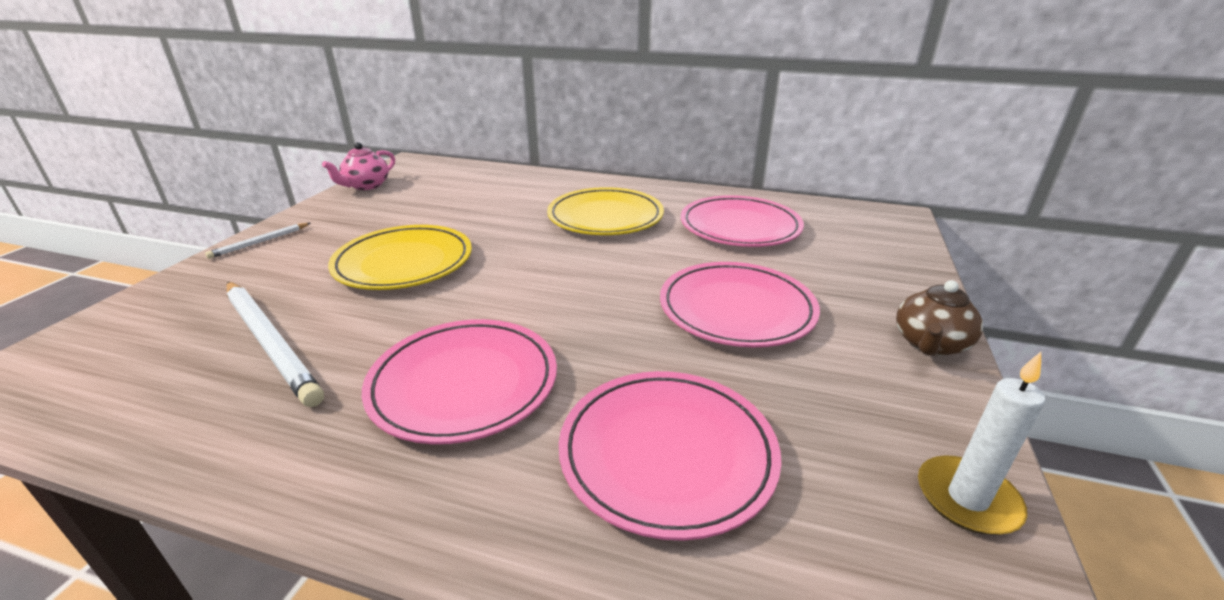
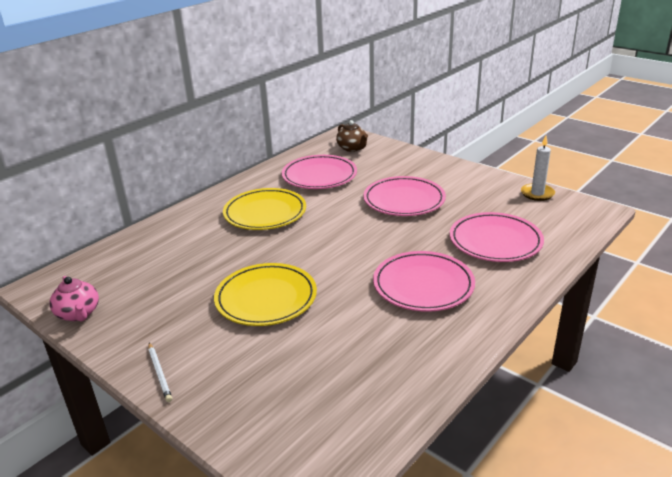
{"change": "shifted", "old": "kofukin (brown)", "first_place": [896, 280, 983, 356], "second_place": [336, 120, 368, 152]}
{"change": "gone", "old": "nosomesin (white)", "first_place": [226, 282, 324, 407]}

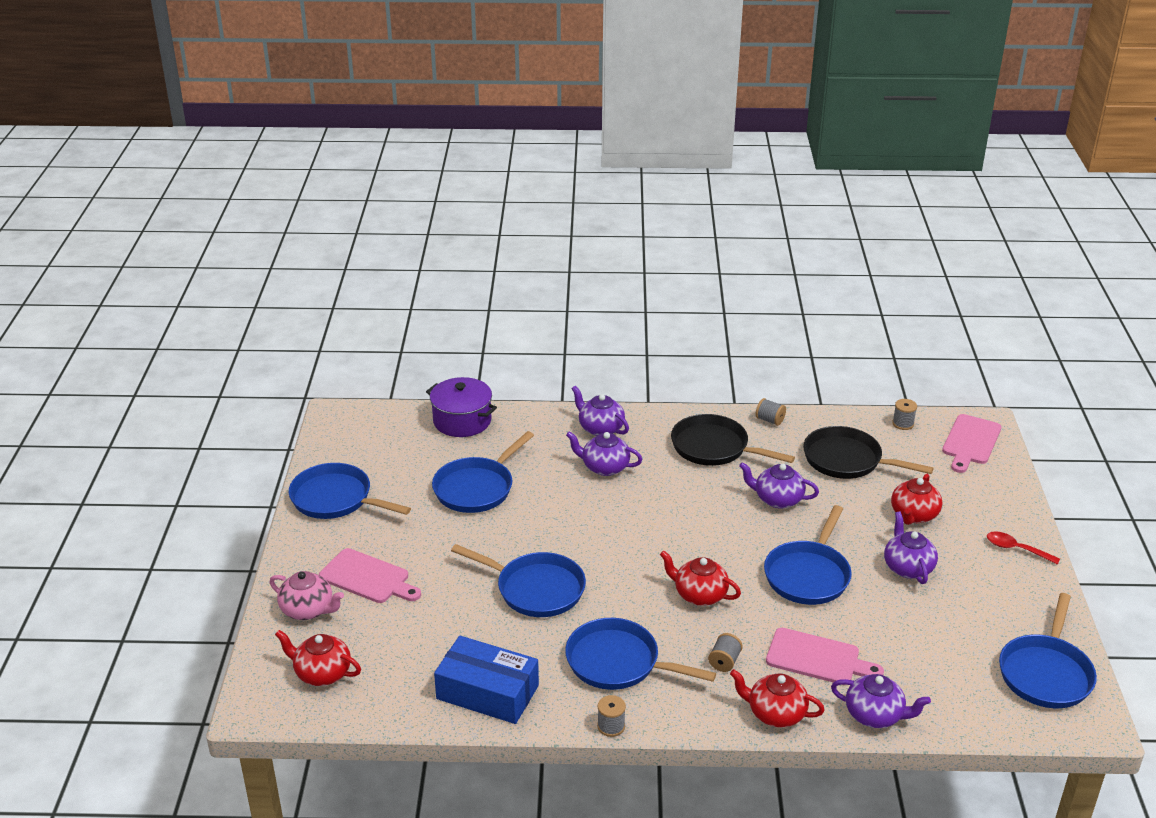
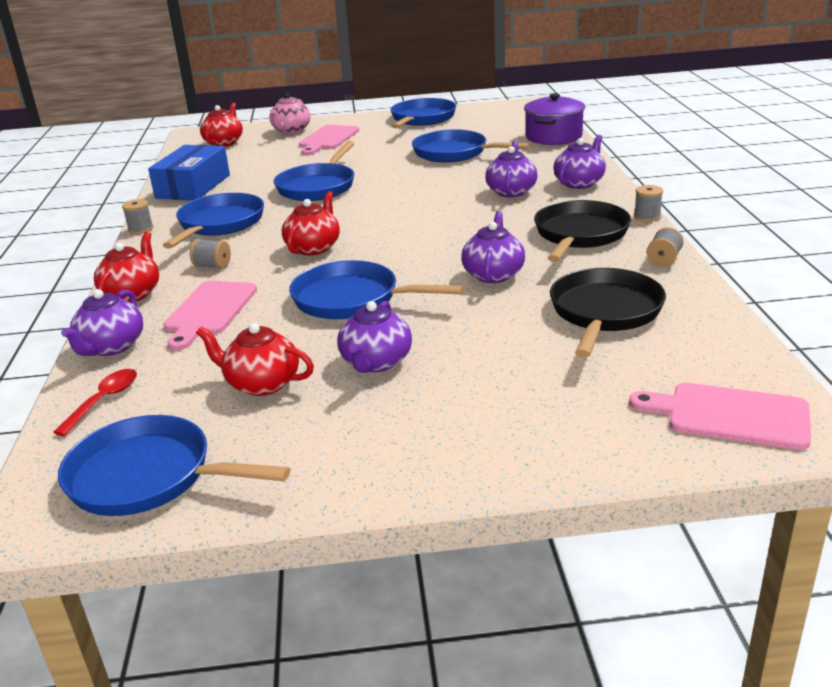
{"change": "shifted", "old": "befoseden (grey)", "first_place": [892, 399, 917, 430], "second_place": [634, 185, 663, 222]}
{"change": "shifted", "old": "kofukin (red)", "first_place": [891, 474, 942, 525], "second_place": [196, 323, 314, 396]}
{"change": "rotated", "old": "kofukin (purple)", "first_place": [884, 512, 938, 584], "second_place": [337, 301, 412, 373], "degrees": 120}
{"change": "shifted", "old": "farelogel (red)", "first_place": [987, 531, 1060, 565], "second_place": [53, 369, 137, 436]}

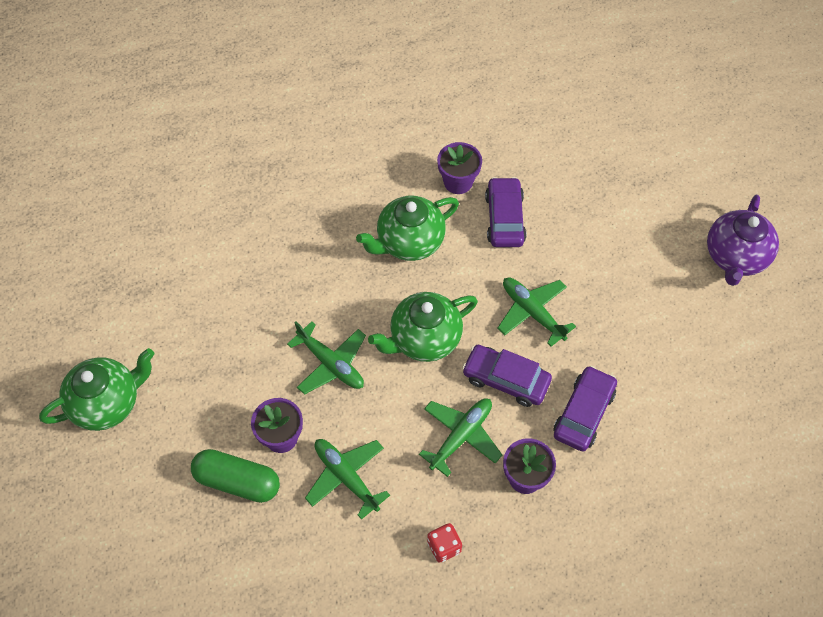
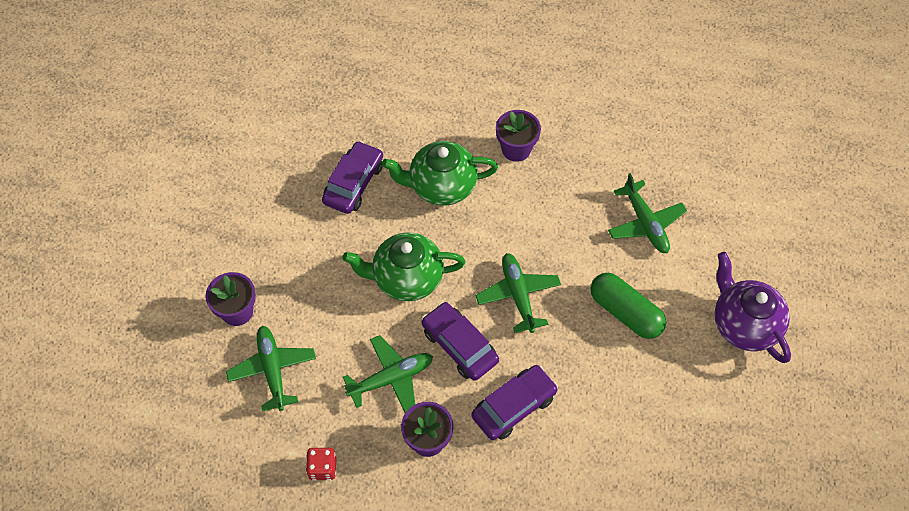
{"change": "shifted", "old": "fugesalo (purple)", "first_place": [485, 177, 527, 247], "second_place": [322, 141, 383, 214]}
{"change": "rotated", "old": "kofukin (purple)", "first_place": [707, 194, 779, 286], "second_place": [714, 252, 791, 363], "degrees": 105}
{"change": "shifted", "old": "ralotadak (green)", "first_place": [287, 321, 366, 395], "second_place": [608, 173, 687, 253]}
{"change": "gone", "old": "kofukin (green)", "first_place": [39, 348, 154, 431]}
{"change": "shifted", "old": "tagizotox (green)", "first_place": [191, 449, 280, 503], "second_place": [591, 273, 666, 339]}

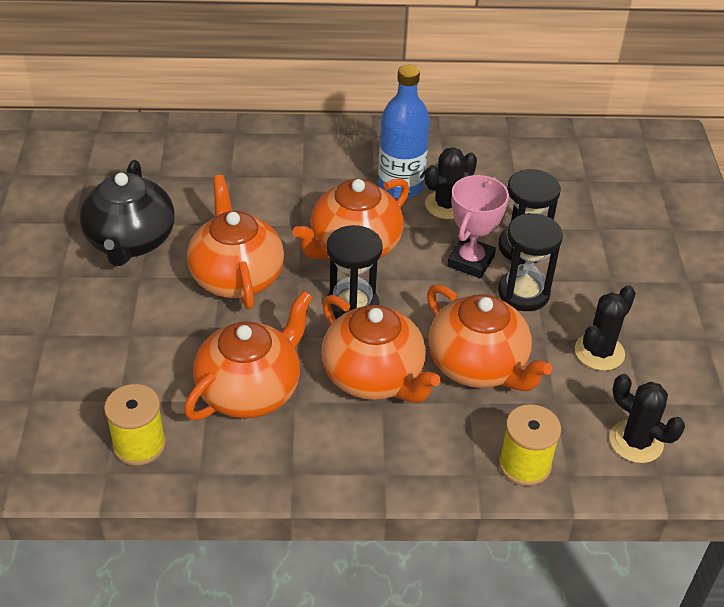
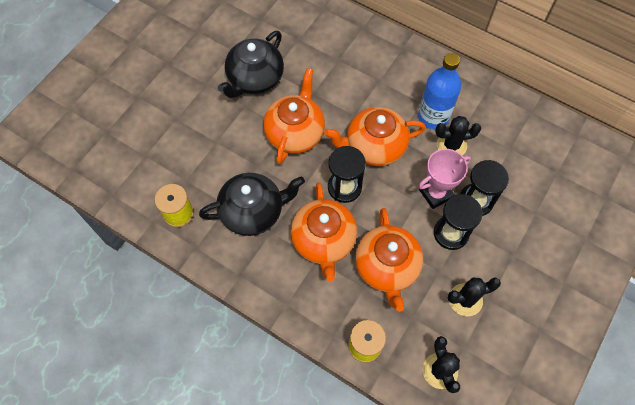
{"change": "repainted", "old": "kofukin (orange)", "new": "kofukin (black)", "first_place": [184, 291, 313, 420], "second_place": [199, 173, 305, 236]}

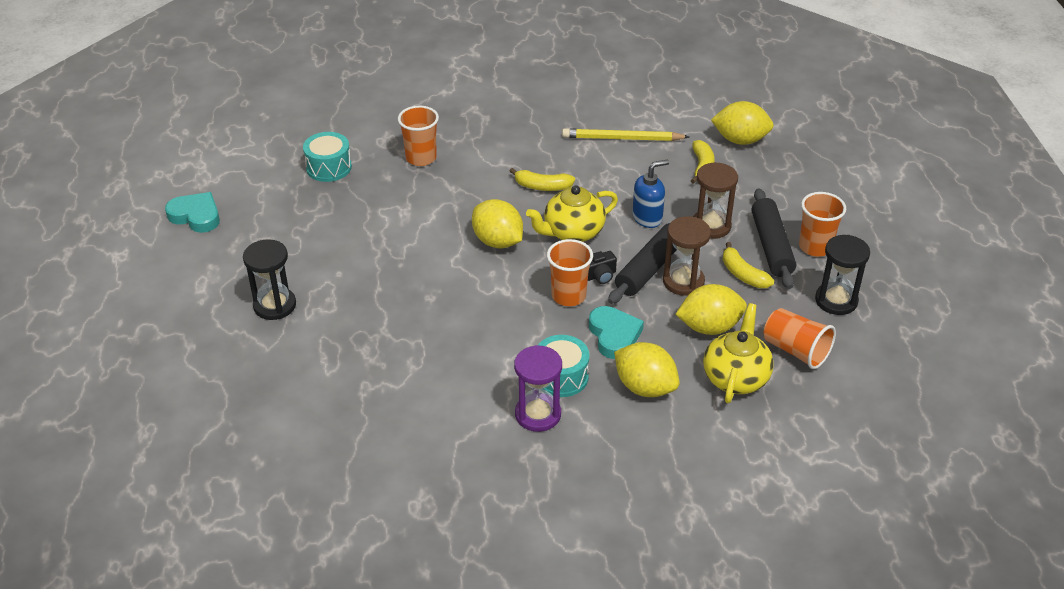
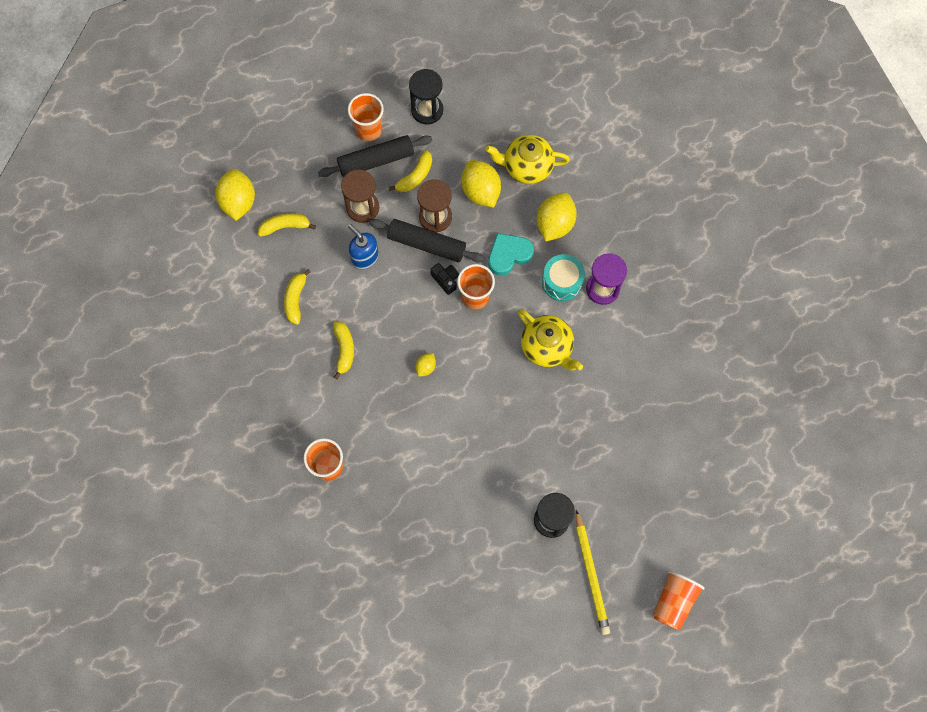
{"change": "shifted", "old": "nosomesin (yellow)", "first_place": [562, 128, 689, 141], "second_place": [575, 510, 610, 635]}
{"change": "gone", "old": "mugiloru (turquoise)", "first_place": [303, 132, 352, 182]}
{"change": "shifted", "old": "kofukin (yellow)", "first_place": [526, 185, 618, 242], "second_place": [518, 309, 583, 371]}
{"change": "gone", "old": "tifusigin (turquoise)", "first_place": [165, 192, 220, 233]}
{"change": "scaled", "old": "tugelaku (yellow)", "first_place": [472, 199, 523, 248], "second_place": [415, 353, 436, 377], "factor": 0.49}
{"change": "shifted", "old": "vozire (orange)", "first_place": [764, 308, 836, 369], "second_place": [653, 570, 705, 630]}
{"change": "new", "new": "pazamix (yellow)", "second_place": [284, 269, 311, 325]}

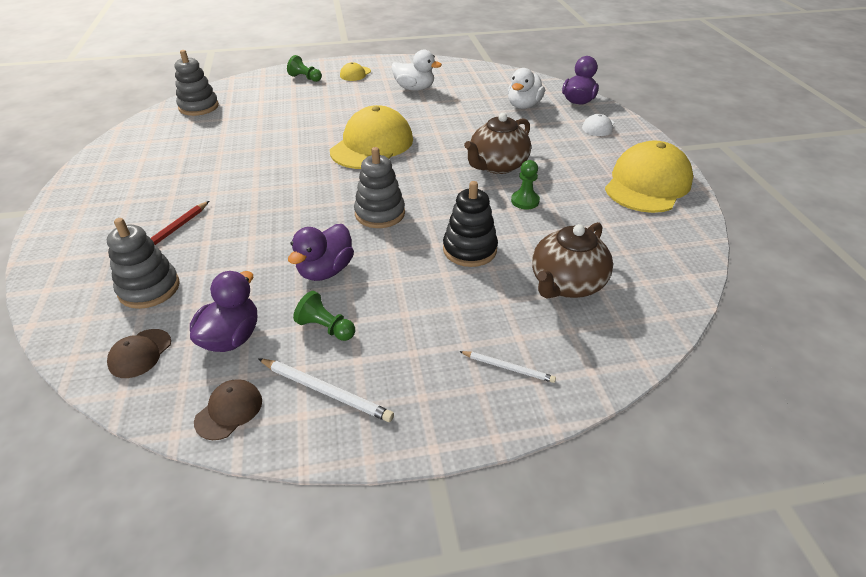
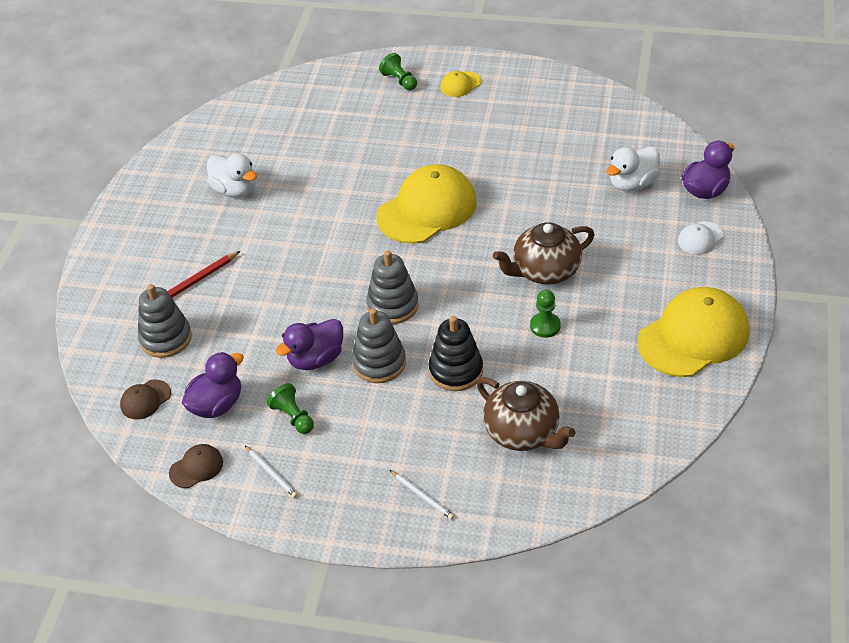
{"change": "shifted", "old": "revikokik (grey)", "first_place": [175, 50, 219, 116], "second_place": [352, 308, 406, 383]}
{"change": "shifted", "old": "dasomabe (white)", "first_place": [391, 50, 442, 91], "second_place": [207, 154, 257, 198]}
{"change": "rotated", "old": "kofukin (brown)", "first_place": [532, 222, 613, 299], "second_place": [477, 377, 576, 451], "degrees": -105}
{"change": "scaled", "old": "nosomesin (white)", "first_place": [258, 358, 394, 422], "second_place": [245, 446, 298, 498], "factor": 0.64}

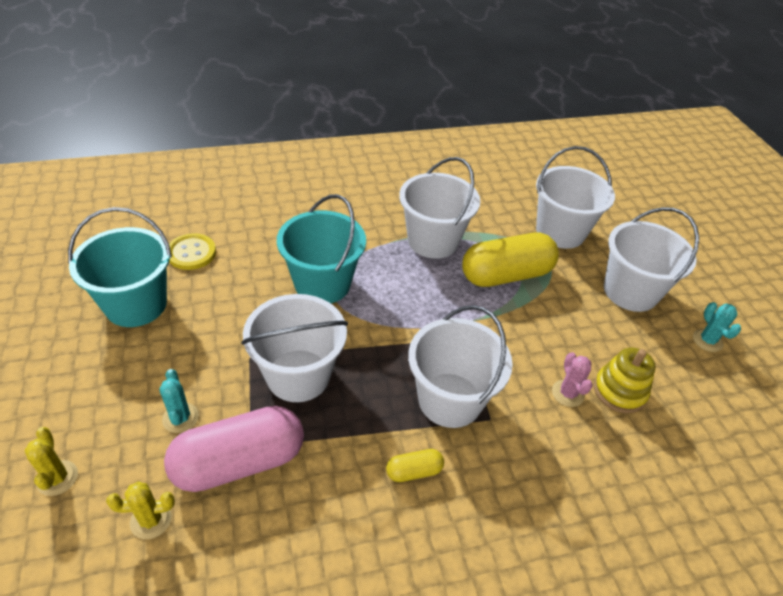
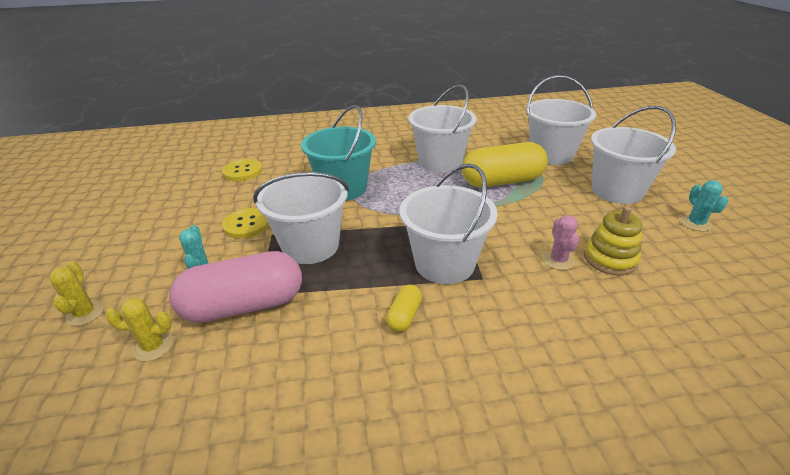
{"change": "gone", "old": "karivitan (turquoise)", "first_place": [68, 207, 172, 327]}
{"change": "rotated", "old": "tagizotox (yellow)", "first_place": [386, 449, 444, 482], "second_place": [386, 285, 422, 332], "degrees": -60}
{"change": "new", "new": "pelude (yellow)", "second_place": [222, 208, 269, 239]}

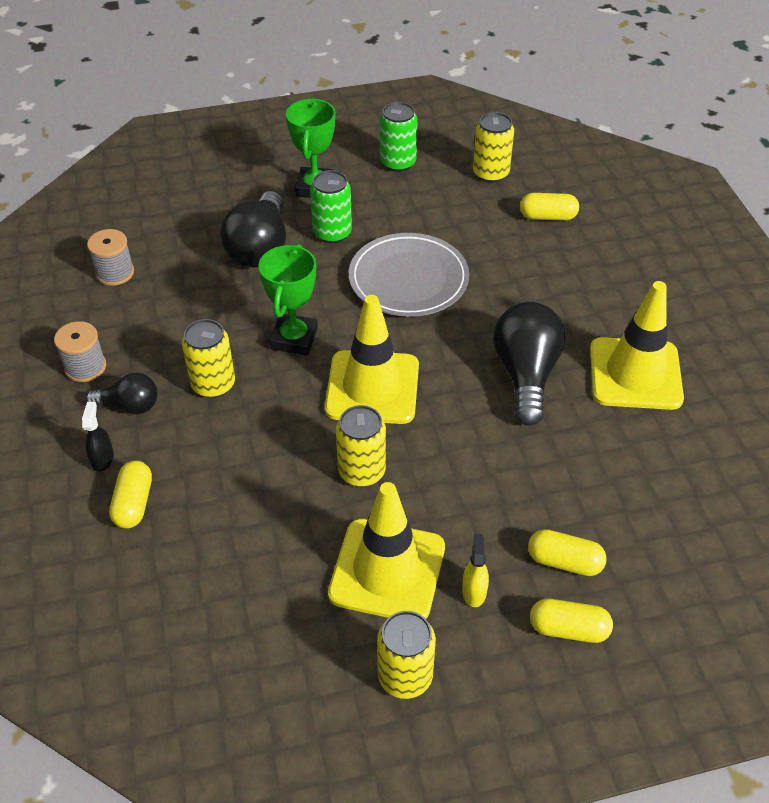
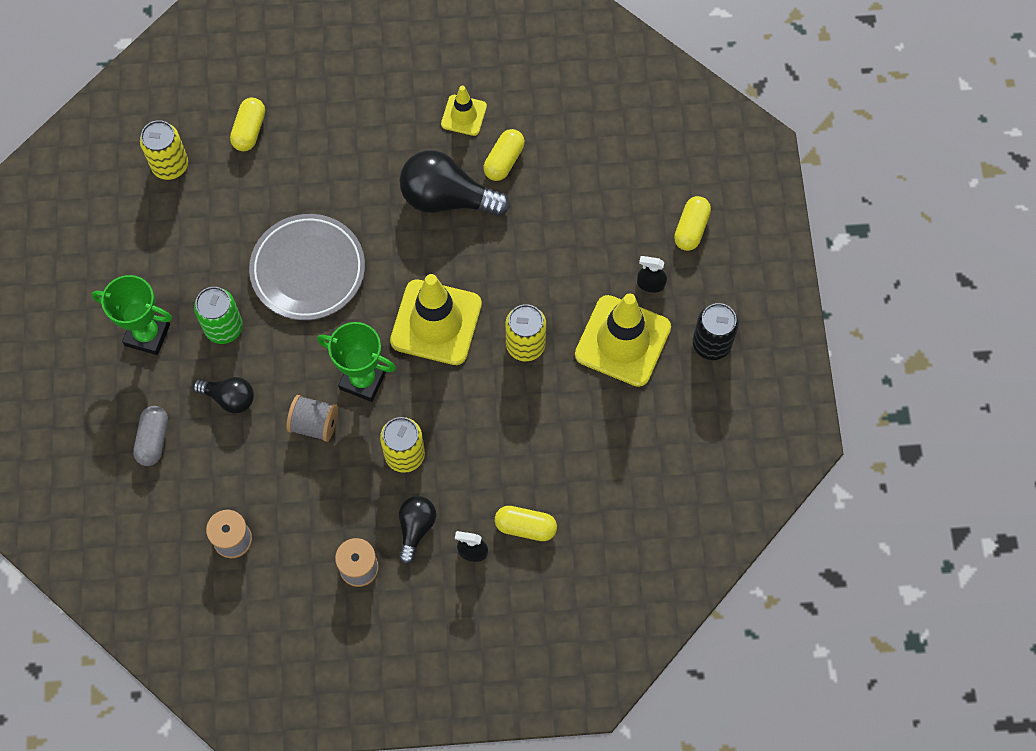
{"change": "gone", "old": "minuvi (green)", "first_place": [380, 102, 418, 172]}
{"change": "scaled", "old": "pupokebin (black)", "first_place": [220, 191, 286, 267], "second_place": [193, 377, 254, 414], "factor": 0.57}
{"change": "scaled", "old": "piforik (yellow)", "first_place": [590, 281, 684, 410], "second_place": [441, 86, 487, 136], "factor": 0.52}
{"change": "shifted", "old": "tagizotox (yellow)", "first_place": [528, 529, 607, 576], "second_place": [484, 129, 525, 181]}
{"change": "repainted", "old": "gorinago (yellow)", "new": "gorinago (black)", "first_place": [462, 534, 489, 607], "second_place": [637, 256, 667, 293]}
{"change": "repainted", "old": "minuvi (yellow)", "new": "minuvi (black)", "first_place": [377, 611, 436, 699], "second_place": [693, 303, 739, 360]}
{"change": "new", "new": "befoseden (grey)", "second_place": [286, 395, 338, 442]}
{"change": "new", "new": "tagizotox (grey)", "second_place": [133, 406, 168, 466]}

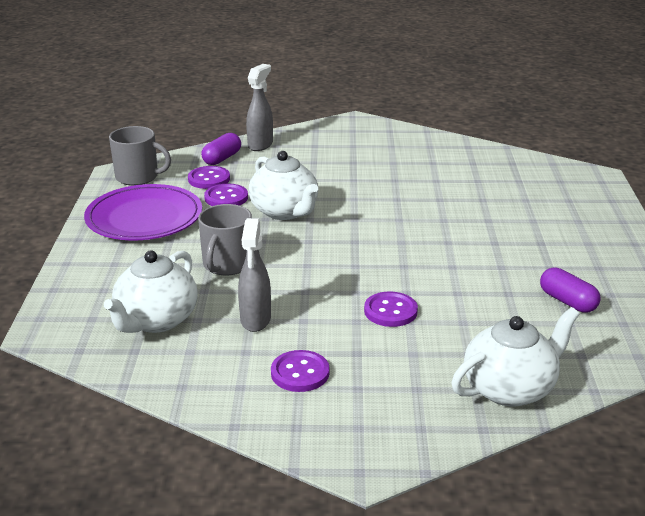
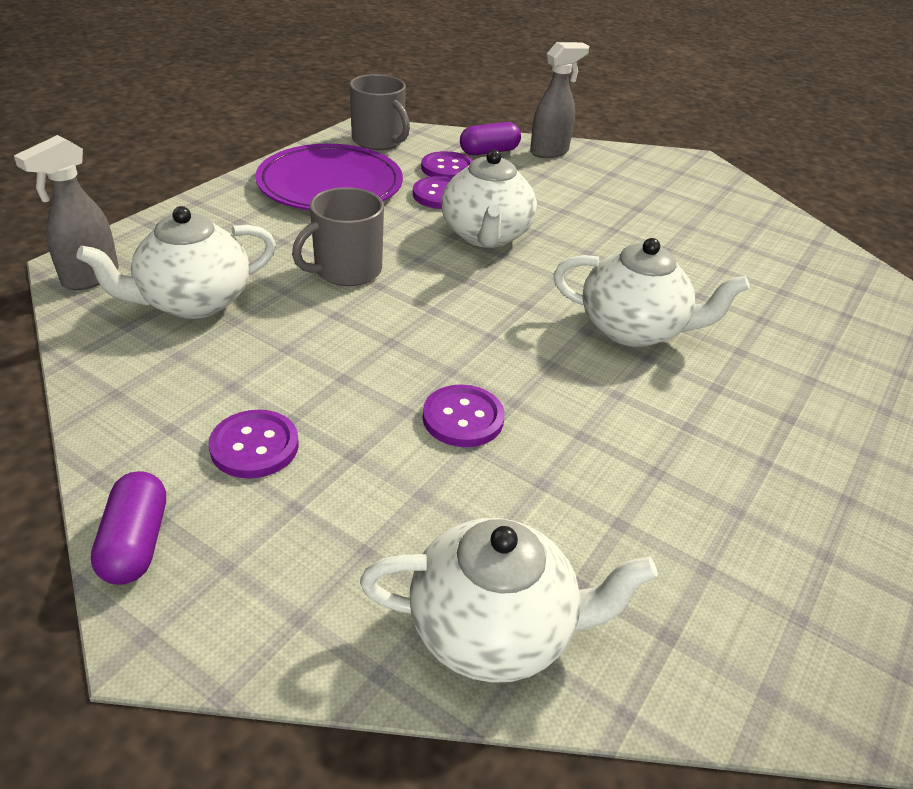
{"change": "shifted", "old": "gorinago (grey)", "first_place": [238, 218, 271, 332], "second_place": [14, 135, 119, 290]}
{"change": "shifted", "old": "tagizotox (purple)", "first_place": [540, 267, 601, 313], "second_place": [91, 471, 166, 585]}
{"change": "new", "new": "kofukin (white)", "second_place": [553, 238, 750, 347]}

